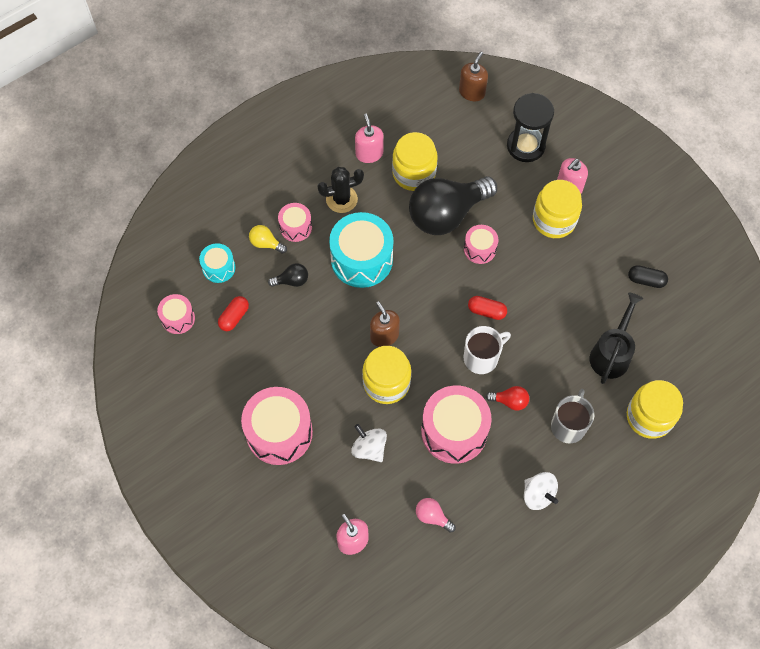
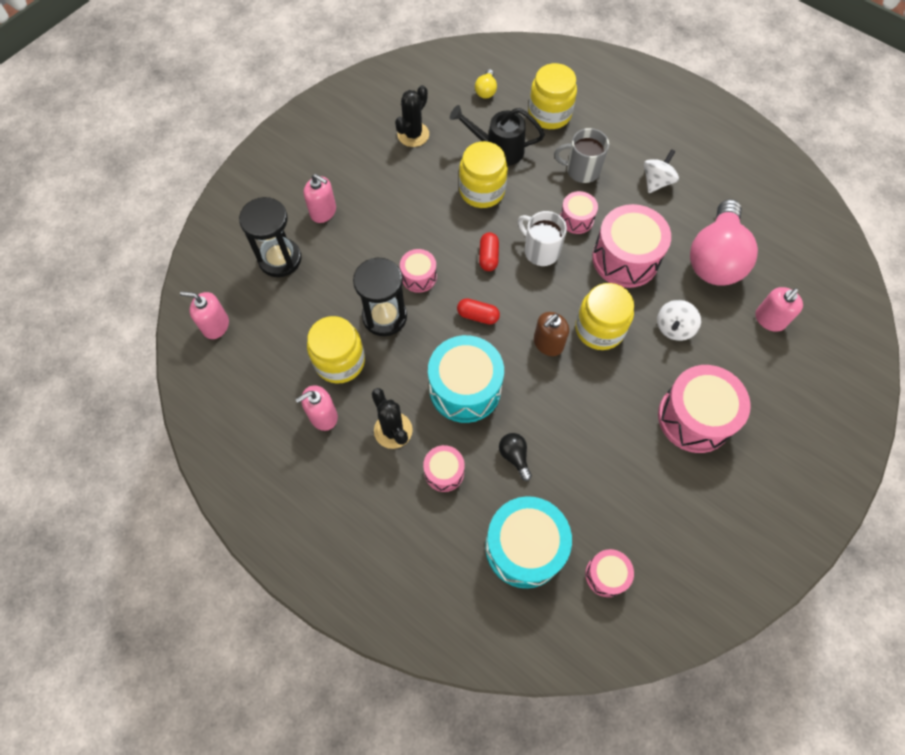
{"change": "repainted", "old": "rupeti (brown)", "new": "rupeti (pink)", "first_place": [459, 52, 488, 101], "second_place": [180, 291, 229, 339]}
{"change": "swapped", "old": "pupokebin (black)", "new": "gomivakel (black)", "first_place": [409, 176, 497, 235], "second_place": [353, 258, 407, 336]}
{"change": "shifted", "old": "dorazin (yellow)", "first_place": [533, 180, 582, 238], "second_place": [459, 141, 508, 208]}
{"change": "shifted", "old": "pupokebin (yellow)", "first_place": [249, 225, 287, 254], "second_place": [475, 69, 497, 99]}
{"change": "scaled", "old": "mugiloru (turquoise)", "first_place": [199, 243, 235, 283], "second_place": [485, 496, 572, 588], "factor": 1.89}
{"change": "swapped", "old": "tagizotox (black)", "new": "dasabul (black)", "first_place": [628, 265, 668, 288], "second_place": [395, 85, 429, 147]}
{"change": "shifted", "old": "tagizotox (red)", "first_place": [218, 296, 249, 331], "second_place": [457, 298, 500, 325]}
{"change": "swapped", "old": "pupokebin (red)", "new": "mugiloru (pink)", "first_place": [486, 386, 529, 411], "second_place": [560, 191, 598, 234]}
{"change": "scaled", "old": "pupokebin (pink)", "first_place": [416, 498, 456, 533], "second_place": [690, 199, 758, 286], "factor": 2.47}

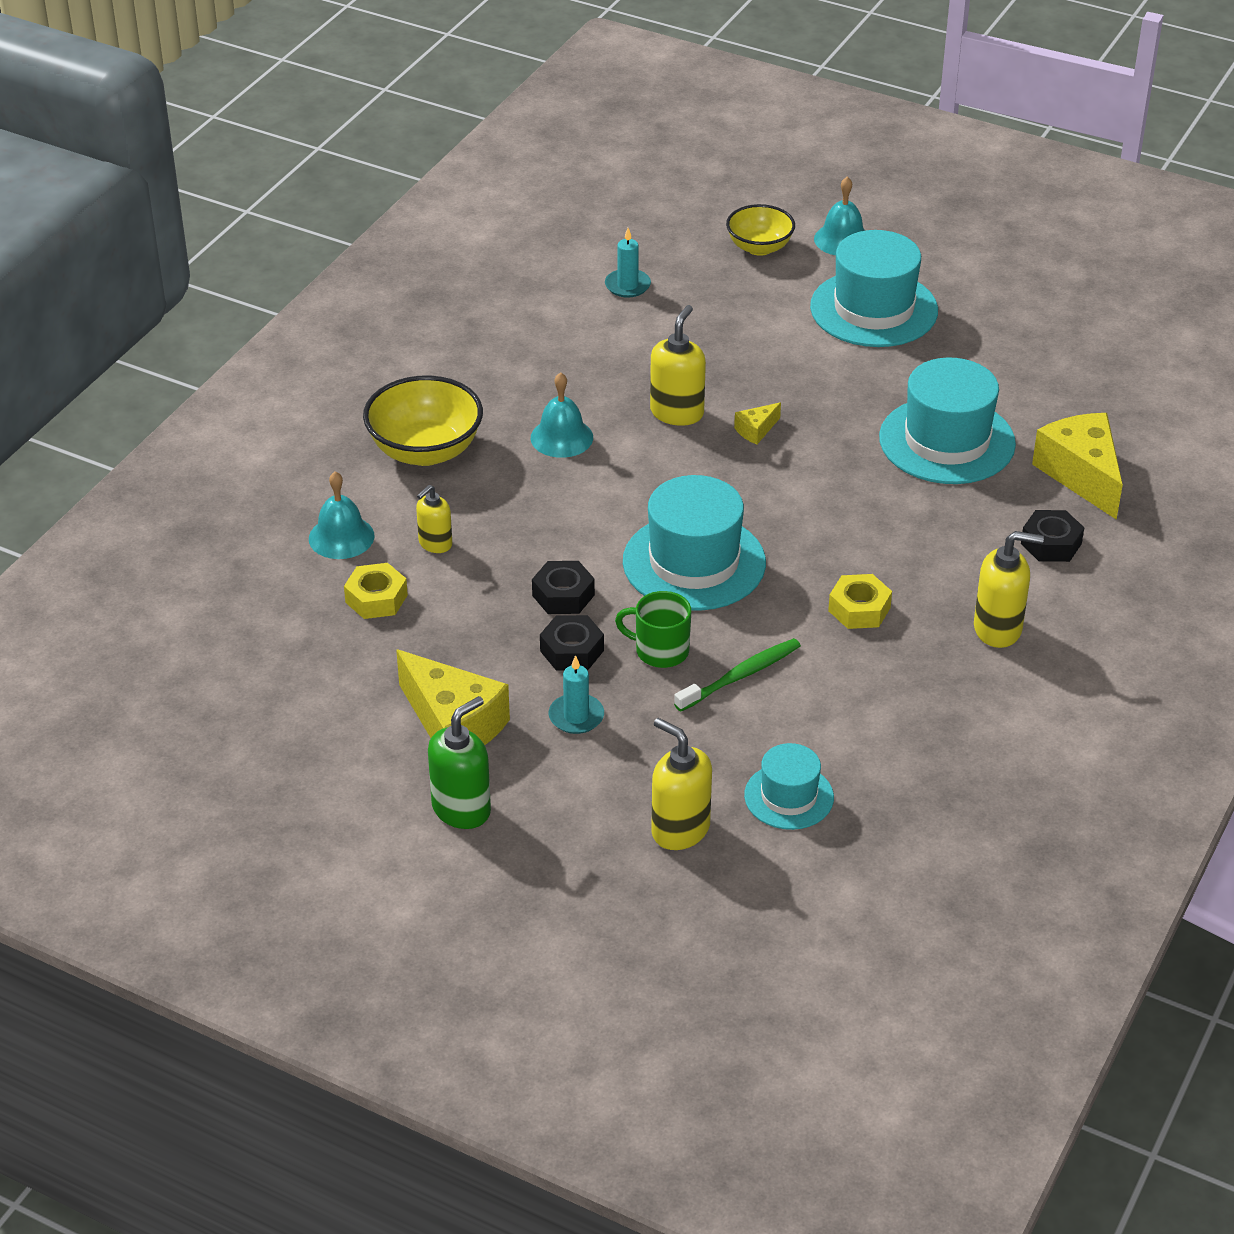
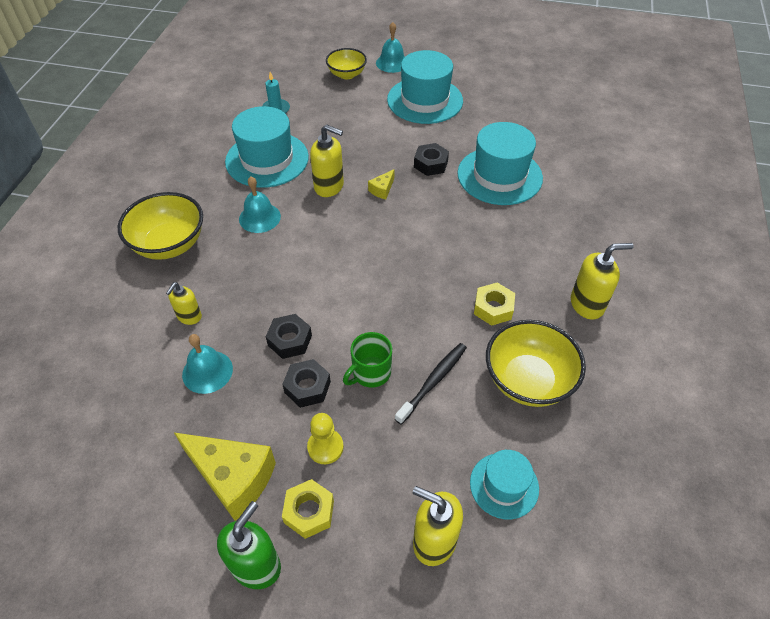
{"change": "rotated", "old": "rupeti (yellow)", "first_place": [650, 305, 706, 426], "second_place": [310, 124, 344, 197], "degrees": 105}
{"change": "gone", "old": "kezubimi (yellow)", "first_place": [1032, 413, 1123, 520]}
{"change": "shifted", "old": "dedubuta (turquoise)", "first_place": [309, 471, 374, 559], "second_place": [182, 334, 233, 394]}
{"change": "shifted", "old": "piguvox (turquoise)", "first_place": [623, 475, 766, 611], "second_place": [225, 106, 309, 188]}
{"change": "shifted", "old": "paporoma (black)", "first_place": [1021, 510, 1084, 562], "second_place": [414, 143, 449, 176]}
{"change": "shifted", "old": "paporoma (yellow)", "first_place": [344, 563, 408, 619], "second_place": [282, 479, 334, 539]}
{"change": "rotated", "old": "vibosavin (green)", "first_place": [615, 591, 691, 668], "second_place": [343, 332, 392, 388], "degrees": -45}
{"change": "repainted", "old": "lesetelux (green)", "new": "lesetelux (black)", "first_place": [674, 638, 801, 711], "second_place": [395, 343, 467, 425]}
{"change": "swapped", "old": "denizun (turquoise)", "new": "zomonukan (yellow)", "first_place": [548, 655, 604, 734], "second_place": [307, 413, 344, 464]}
{"change": "new", "new": "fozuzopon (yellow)", "second_place": [486, 320, 586, 407]}

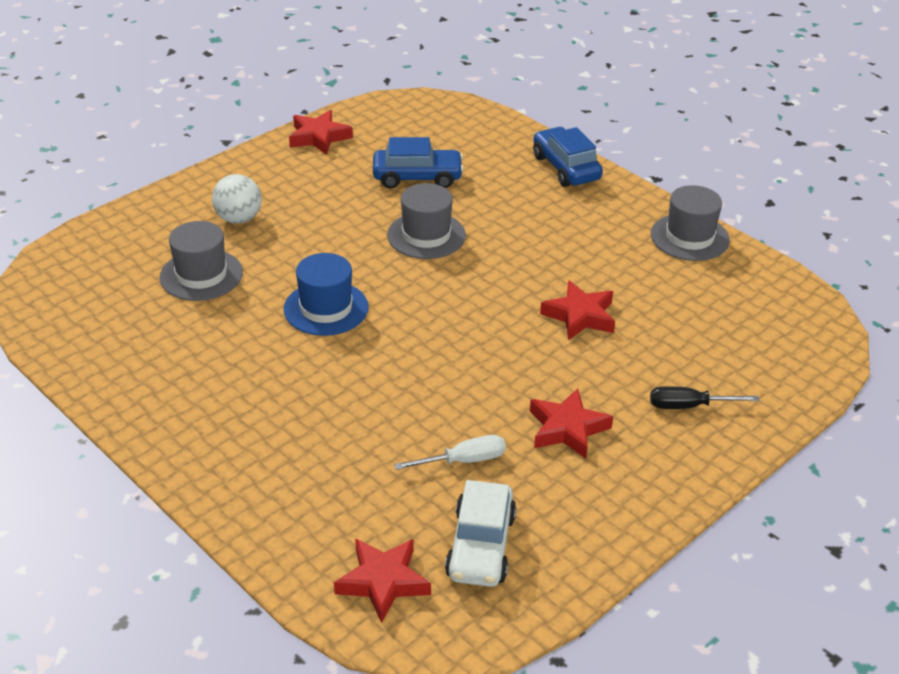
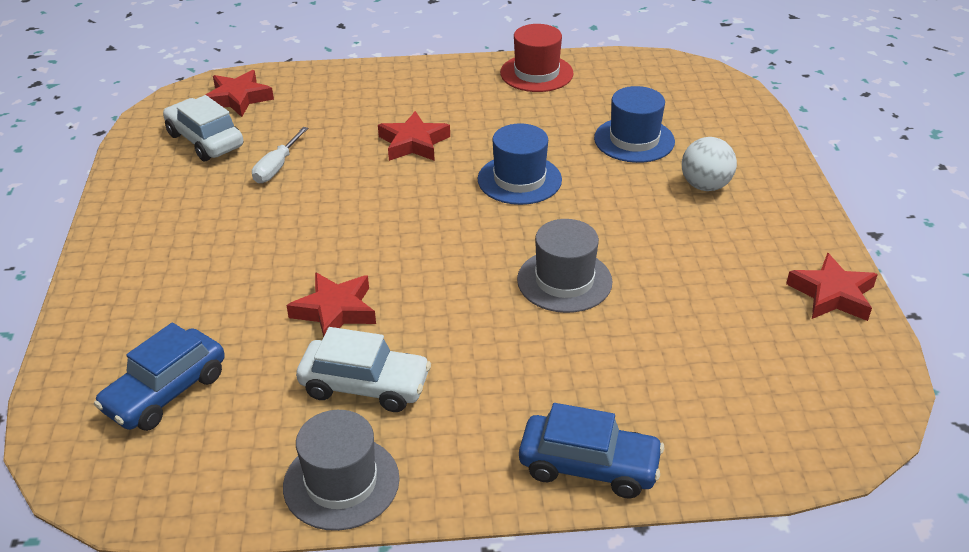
{"change": "shifted", "old": "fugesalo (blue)", "first_place": [373, 137, 464, 188], "second_place": [94, 323, 225, 431]}
{"change": "repainted", "old": "piguvox (grey)", "new": "piguvox (blue)", "first_place": [160, 221, 243, 301], "second_place": [594, 86, 675, 163]}
{"change": "gone", "old": "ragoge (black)", "first_place": [650, 386, 759, 409]}
{"change": "shifted", "old": "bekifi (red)", "first_place": [530, 388, 613, 459], "second_place": [378, 111, 450, 161]}
{"change": "new", "new": "piguvox (red)", "second_place": [500, 24, 573, 92]}
{"change": "new", "new": "fugesalo (white)", "second_place": [296, 327, 431, 412]}

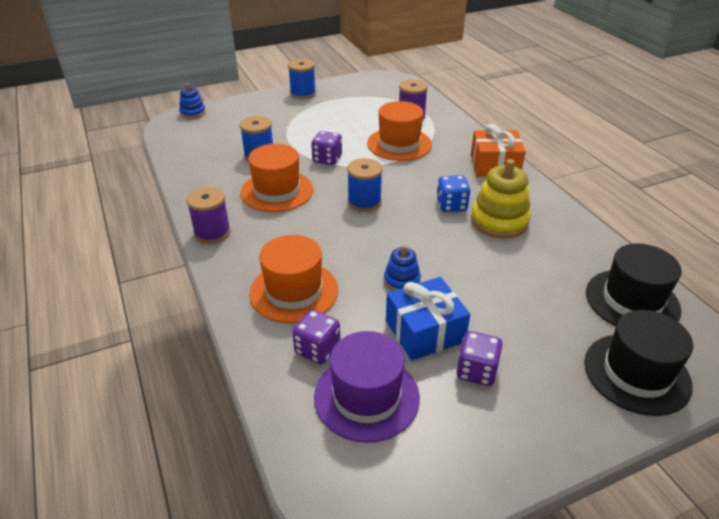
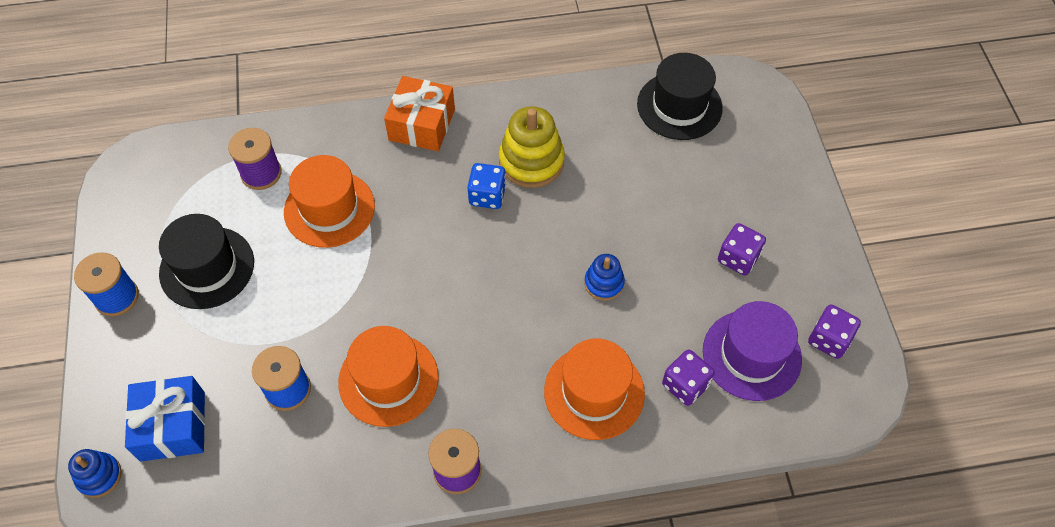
{"change": "shifted", "old": "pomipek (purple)", "first_place": [311, 131, 342, 165], "second_place": [808, 305, 861, 359]}
{"change": "gone", "old": "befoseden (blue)", "first_place": [347, 158, 383, 212]}
{"change": "shifted", "old": "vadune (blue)", "first_place": [386, 277, 470, 360], "second_place": [125, 376, 205, 462]}
{"change": "shifted", "old": "piguvox (black)", "first_place": [584, 310, 693, 416], "second_place": [159, 214, 254, 309]}

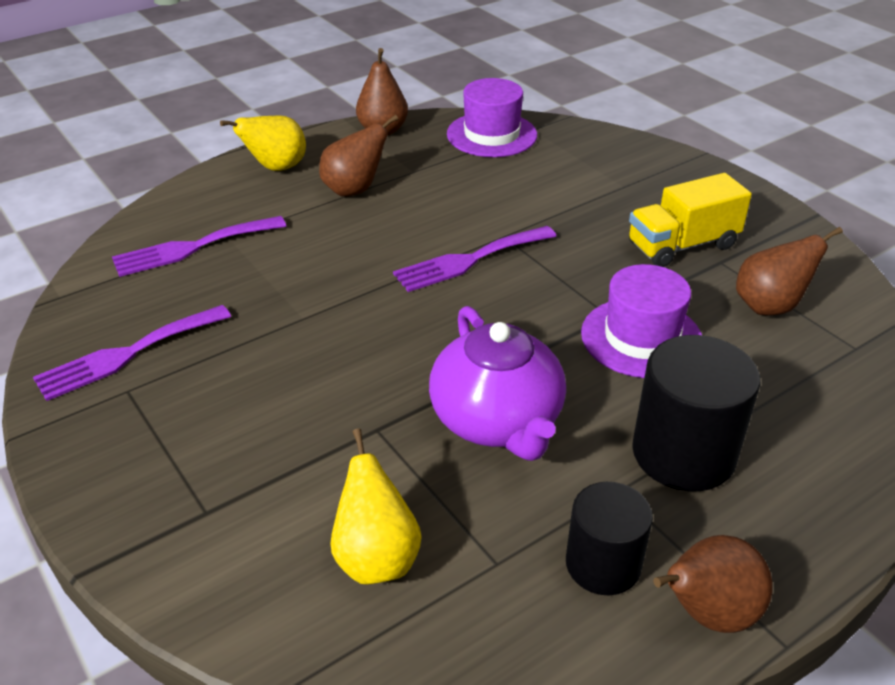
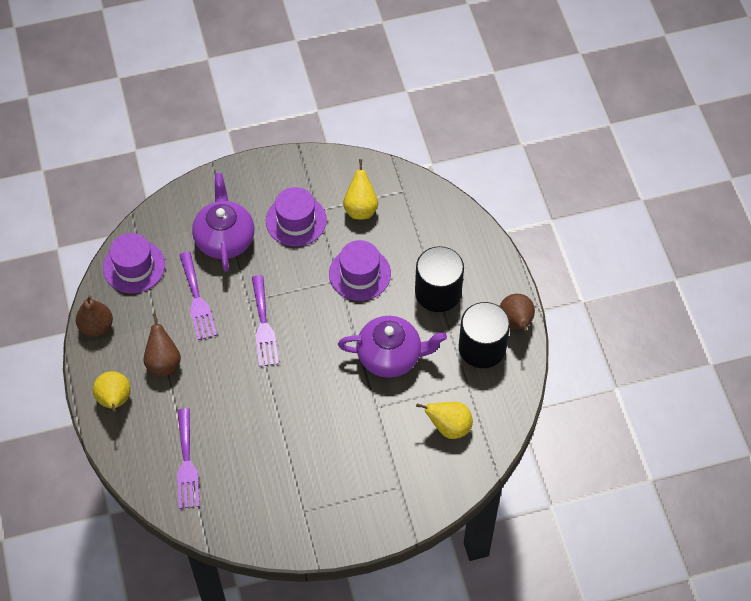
{"change": "swapped", "old": "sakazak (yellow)", "new": "piguvox (purple)", "first_place": [629, 173, 752, 267], "second_place": [266, 187, 327, 247]}
{"change": "repainted", "old": "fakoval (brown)", "new": "fakoval (yellow)", "first_place": [736, 227, 843, 316], "second_place": [343, 159, 378, 219]}
{"change": "shifted", "old": "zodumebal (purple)", "first_place": [33, 305, 231, 401], "second_place": [179, 252, 217, 340]}
{"change": "scaled", "old": "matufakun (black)", "first_place": [566, 482, 653, 595], "second_place": [459, 302, 510, 368], "factor": 1.53}
{"change": "new", "new": "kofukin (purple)", "second_place": [192, 173, 255, 272]}

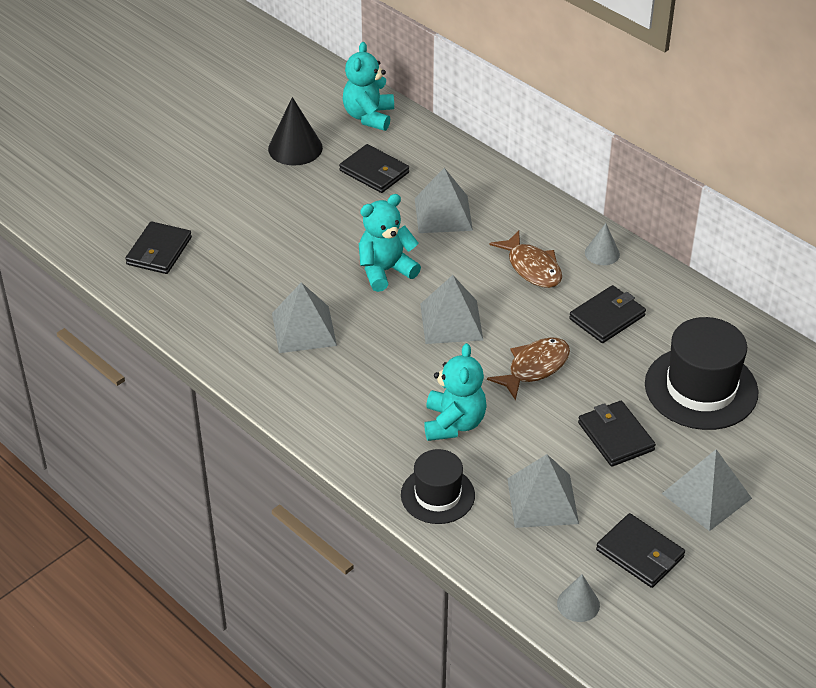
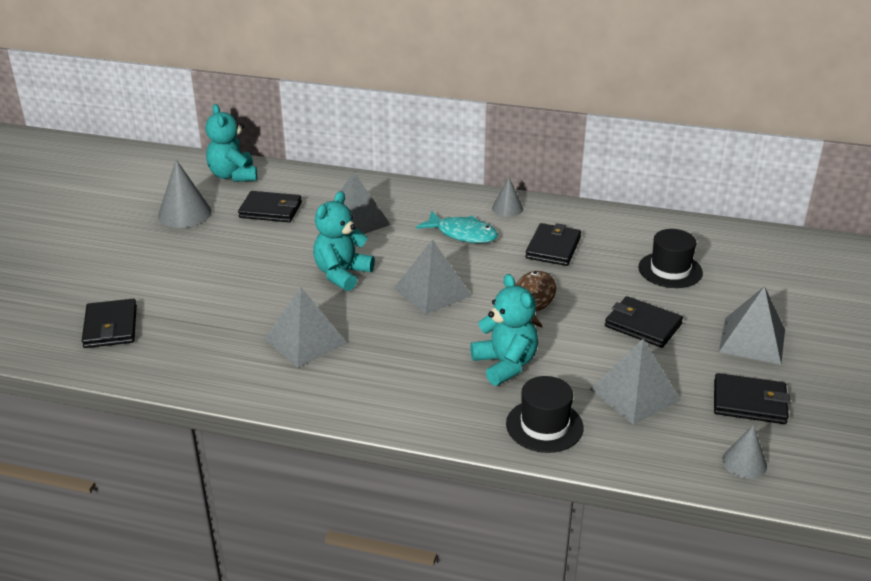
{"change": "repainted", "old": "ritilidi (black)", "new": "ritilidi (grey)", "first_place": [268, 97, 323, 166], "second_place": [158, 160, 212, 228]}
{"change": "repainted", "old": "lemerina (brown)", "new": "lemerina (turquoise)", "first_place": [490, 230, 562, 288], "second_place": [416, 211, 498, 243]}
{"change": "scaled", "old": "piguvox (black)", "first_place": [645, 317, 758, 430], "second_place": [638, 229, 703, 288], "factor": 0.62}

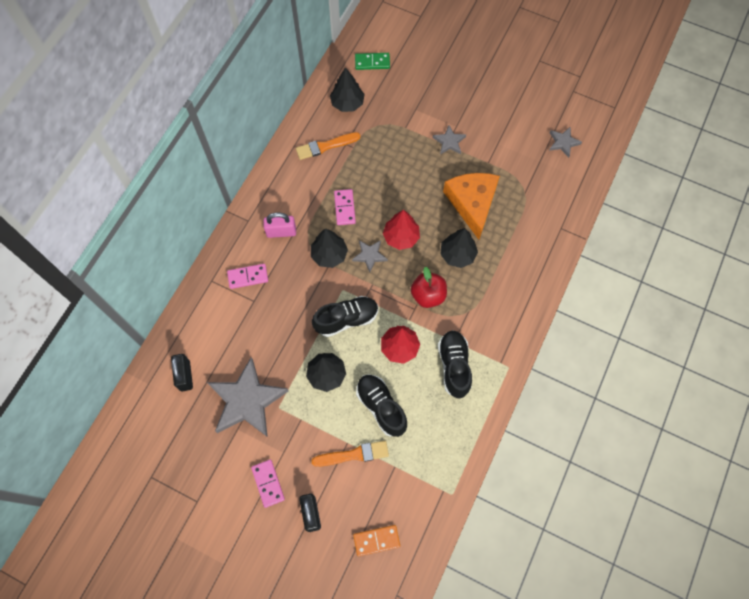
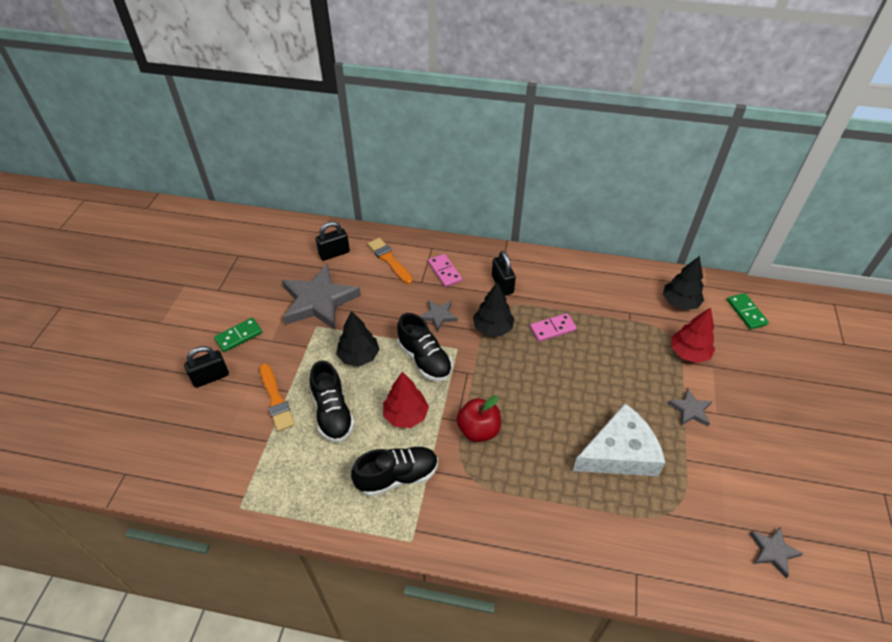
{"change": "shifted", "old": "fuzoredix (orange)", "first_place": [296, 132, 361, 160], "second_place": [368, 238, 413, 284]}
{"change": "repainted", "old": "kezubimi (orange)", "new": "kezubimi (white)", "first_place": [443, 173, 500, 240], "second_place": [573, 403, 665, 476]}
{"change": "shifted", "old": "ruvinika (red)", "first_place": [383, 210, 420, 250], "second_place": [672, 307, 715, 363]}
{"change": "repainted", "old": "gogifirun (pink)", "new": "gogifirun (black)", "first_place": [263, 212, 296, 238], "second_place": [492, 251, 516, 296]}
{"change": "gone", "old": "ruvinika (black)", "first_place": [440, 228, 478, 268]}
{"change": "shifted", "old": "bekifi (grey)", "first_place": [352, 240, 388, 272], "second_place": [420, 300, 458, 332]}
{"change": "rotated", "old": "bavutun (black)", "first_place": [356, 374, 407, 437], "second_place": [310, 361, 355, 442], "degrees": 120}
{"change": "repainted", "old": "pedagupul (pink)", "new": "pedagupul (green)", "first_place": [251, 460, 285, 508], "second_place": [214, 318, 262, 352]}
{"change": "gone", "old": "pedagupul (orange)", "first_place": [353, 525, 400, 556]}

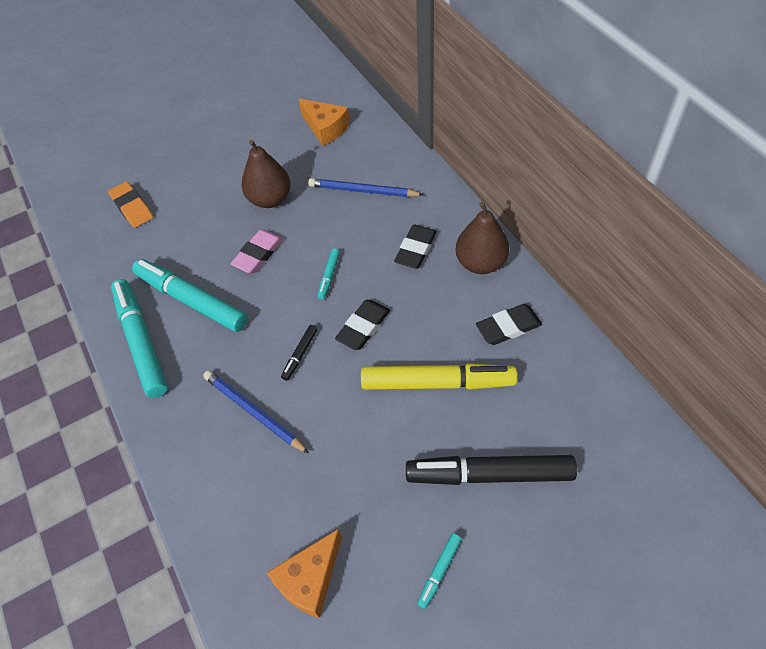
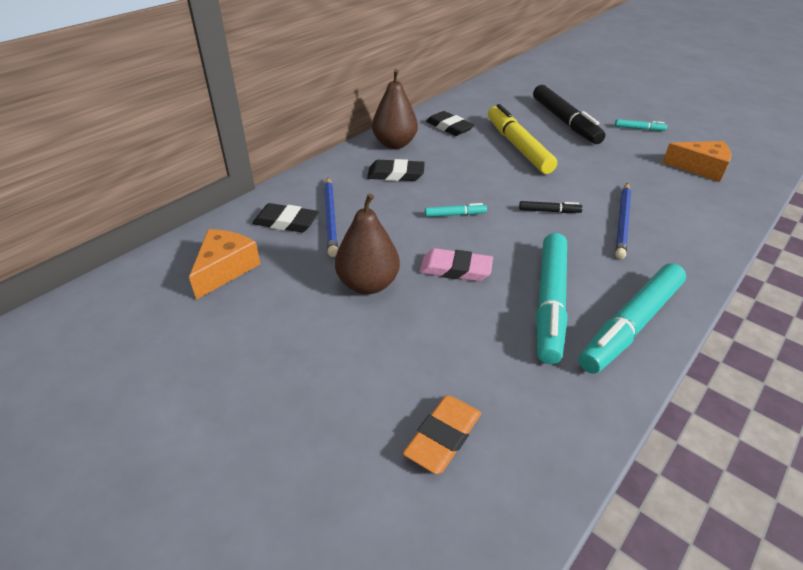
{"change": "shifted", "old": "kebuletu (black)", "first_place": [335, 300, 390, 350], "second_place": [252, 203, 319, 232]}

